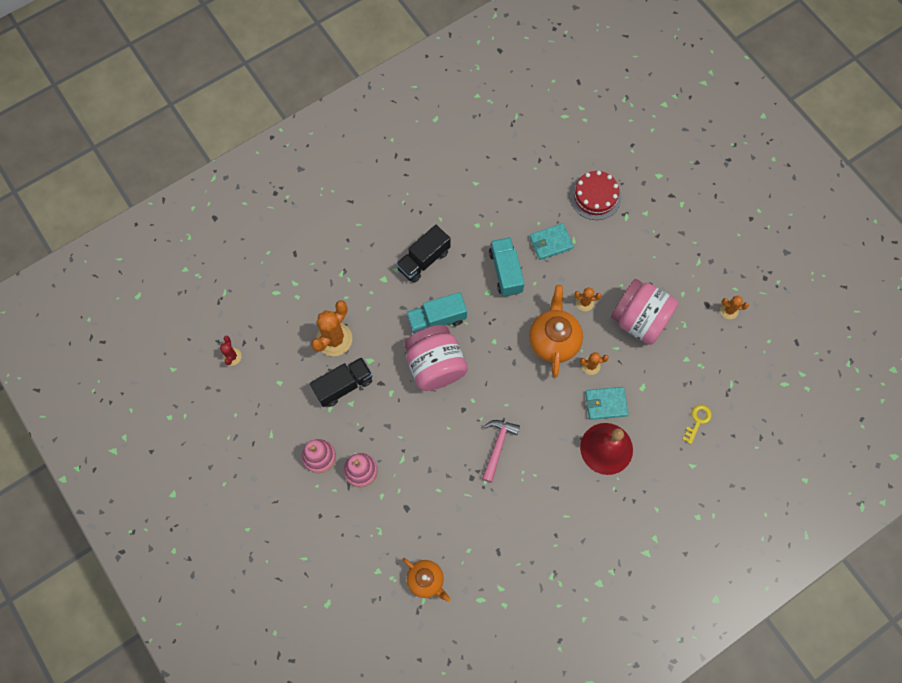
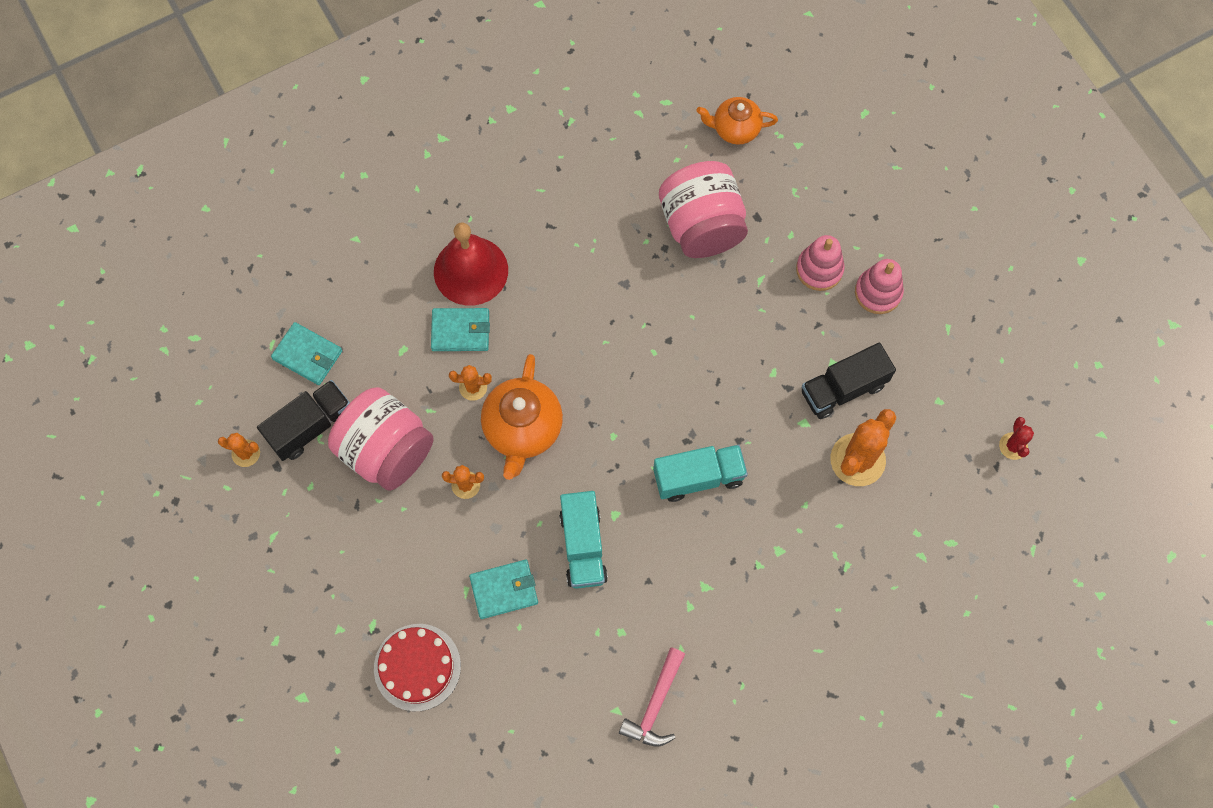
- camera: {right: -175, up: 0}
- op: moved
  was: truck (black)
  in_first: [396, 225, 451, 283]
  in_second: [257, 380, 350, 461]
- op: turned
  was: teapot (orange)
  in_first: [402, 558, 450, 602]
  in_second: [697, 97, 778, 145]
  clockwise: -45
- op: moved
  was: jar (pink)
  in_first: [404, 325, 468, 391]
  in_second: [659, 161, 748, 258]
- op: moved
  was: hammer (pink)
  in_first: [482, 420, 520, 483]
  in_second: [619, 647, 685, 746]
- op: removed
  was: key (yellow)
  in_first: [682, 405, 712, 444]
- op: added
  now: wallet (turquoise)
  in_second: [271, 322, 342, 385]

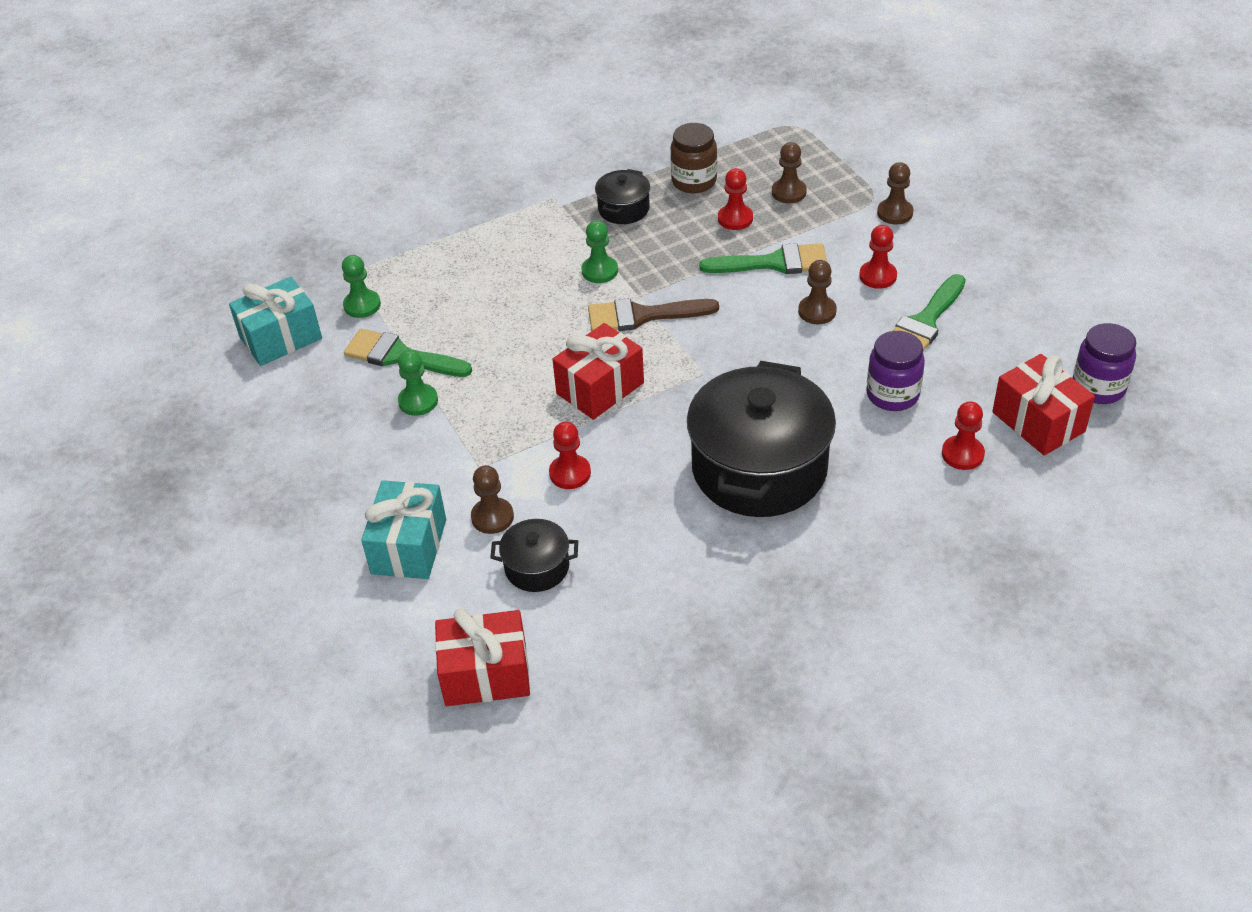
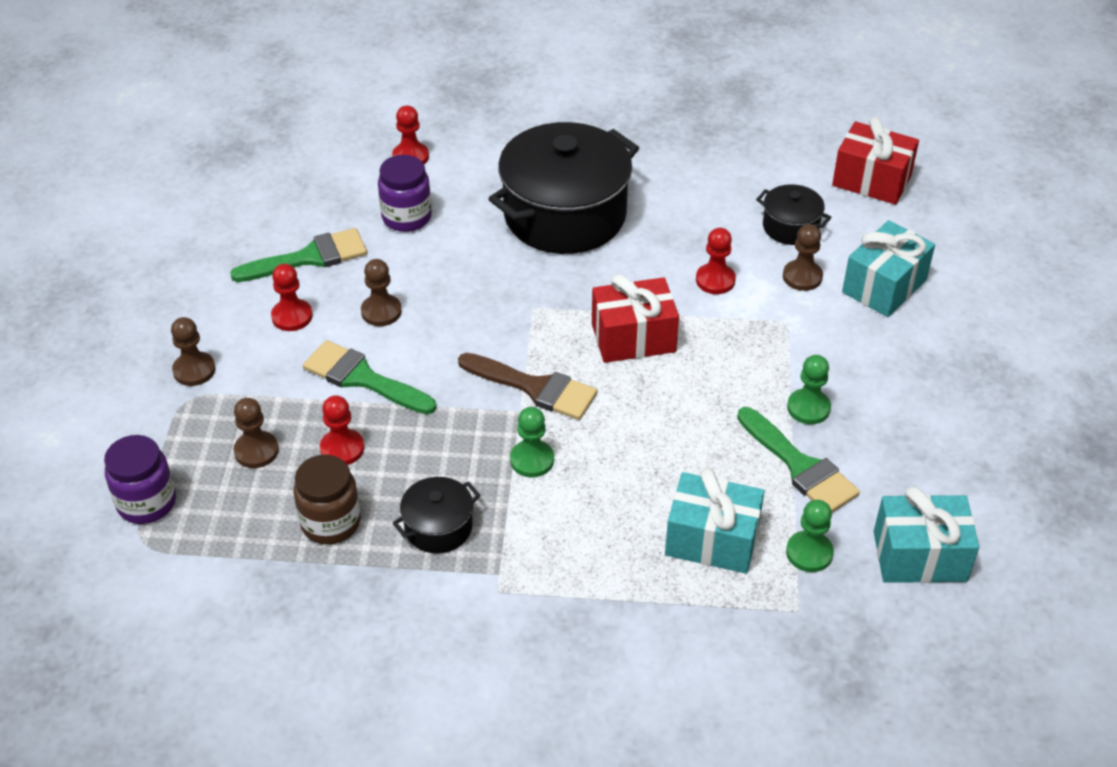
- camera: {right: -150, up: 0}
- op: removed
  was: gift (red)
  in_first: [992, 354, 1095, 455]
- op: moved
  was: jar (purple)
  in_first: [1073, 323, 1136, 404]
  in_second: [104, 435, 176, 524]
- op: added
  now: gift (turquoise)
  in_second: [665, 468, 765, 574]

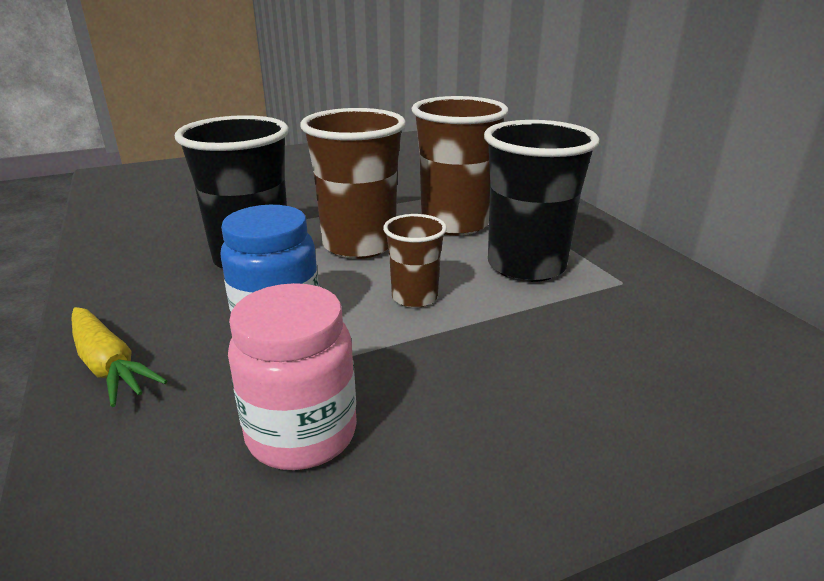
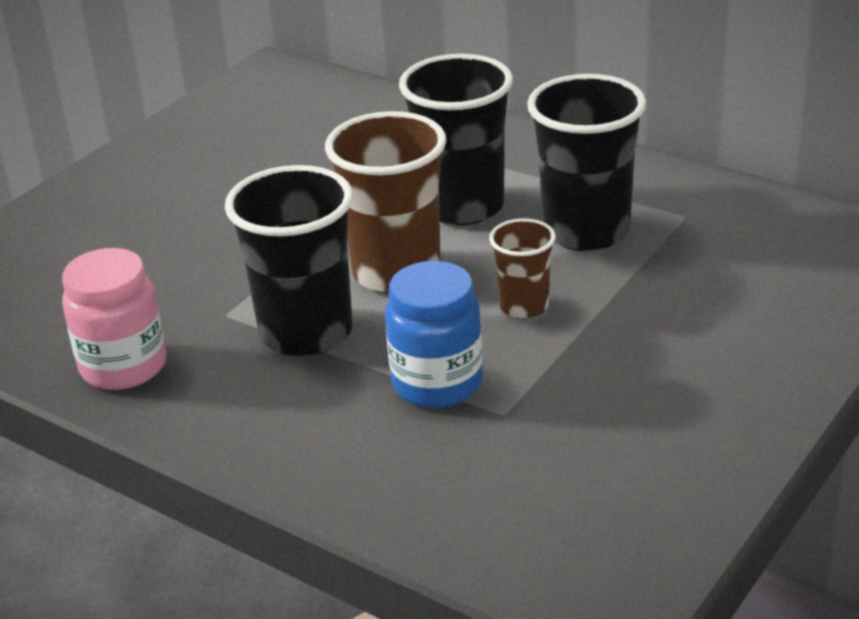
- camera: {right: -30, up: 5}
- op: removed
  was: carrot (yellow)
  in_first: [72, 307, 167, 407]
- op: moved
  was: jar (pink)
  in_first: [228, 283, 357, 470]
  in_second: [62, 248, 167, 390]
- op: recoloured
  was: cup (brown)
  now: cup (black)
  in_first: [412, 96, 508, 236]
  in_second: [399, 54, 513, 225]

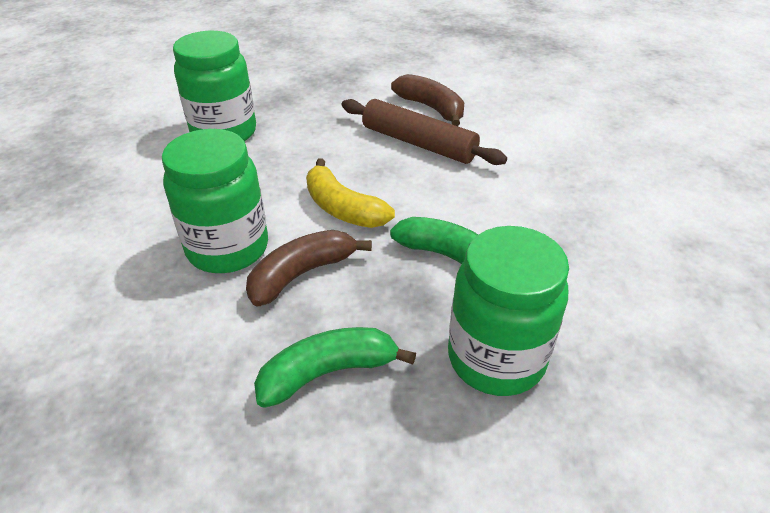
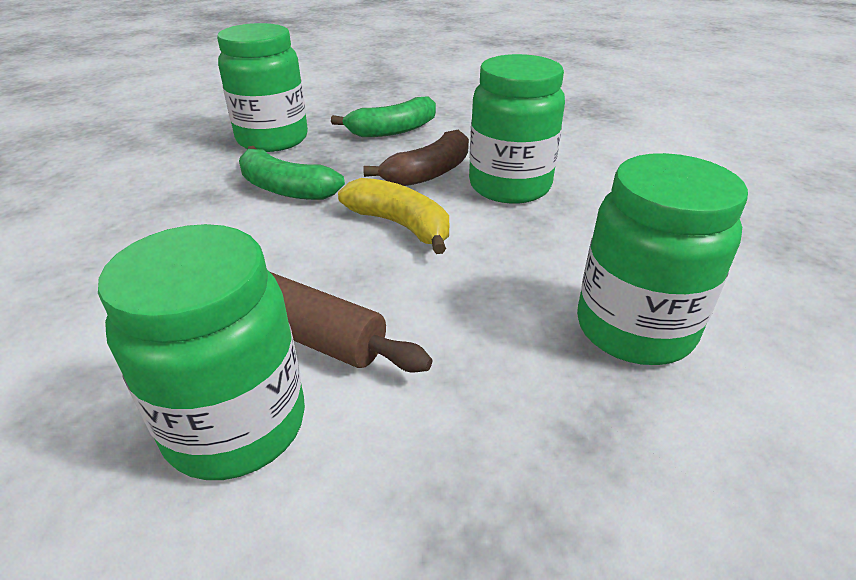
- camera: {right: 175, up: -5}
- op: replaced
  was: banana (brown)
  now: jar (green)
  in_first: [391, 74, 465, 126]
  in_second: [98, 224, 305, 480]

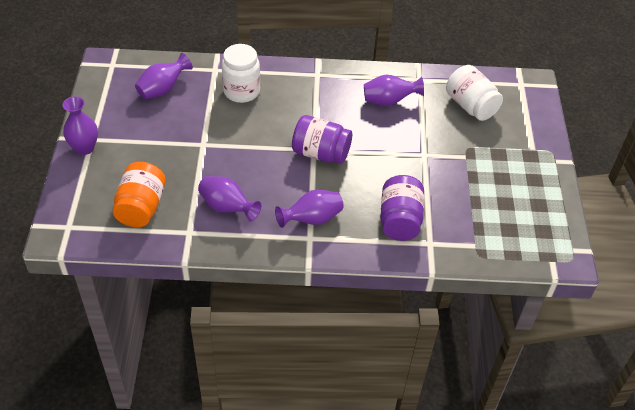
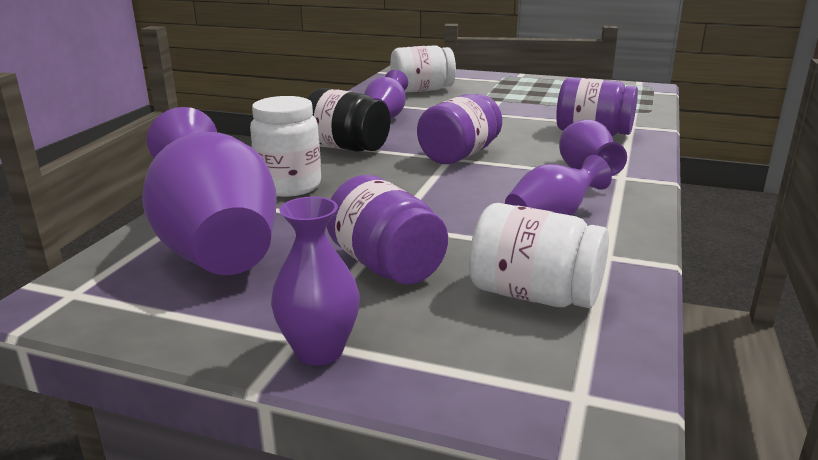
- camera: {right: -70, up: -25}
- op: recoloured
  was: jar (orange)
  now: jar (white)
  in_first: [113, 162, 166, 227]
  in_second: [469, 203, 609, 308]
- op: resized
  was: vase (purple)
  in_first: [135, 53, 193, 99]
  in_second: [142, 107, 277, 275]
  ratio: 1.87
- op: added
  now: jar (black)
  in_second: [307, 88, 390, 152]
- op: added
  now: jar (purple)
  in_second: [327, 175, 448, 284]

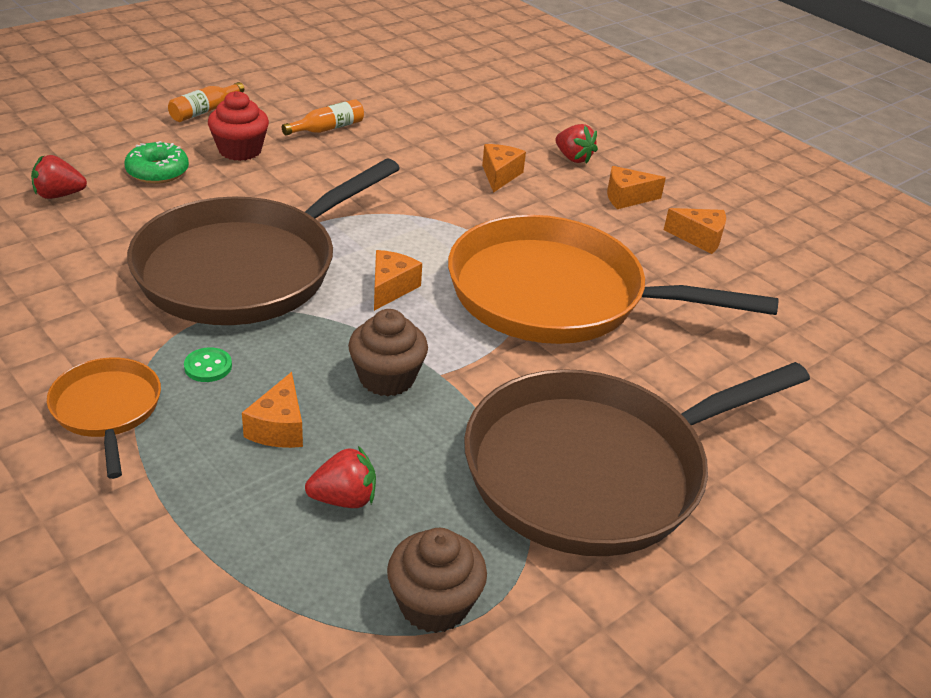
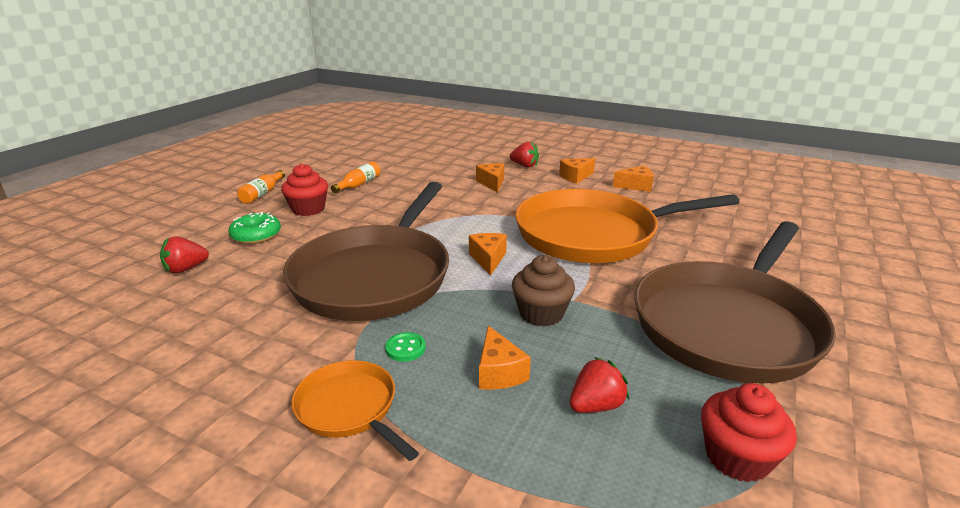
- camera: {right: -20, up: -10}
- op: recoloured
  was: cupcake (brown)
  now: cupcake (red)
  in_first: [387, 528, 487, 633]
  in_second: [701, 383, 797, 482]

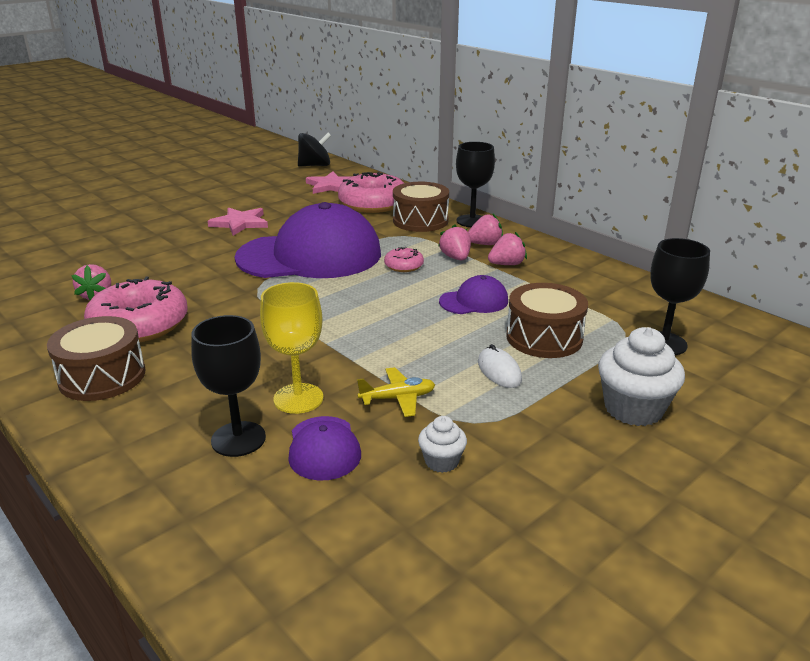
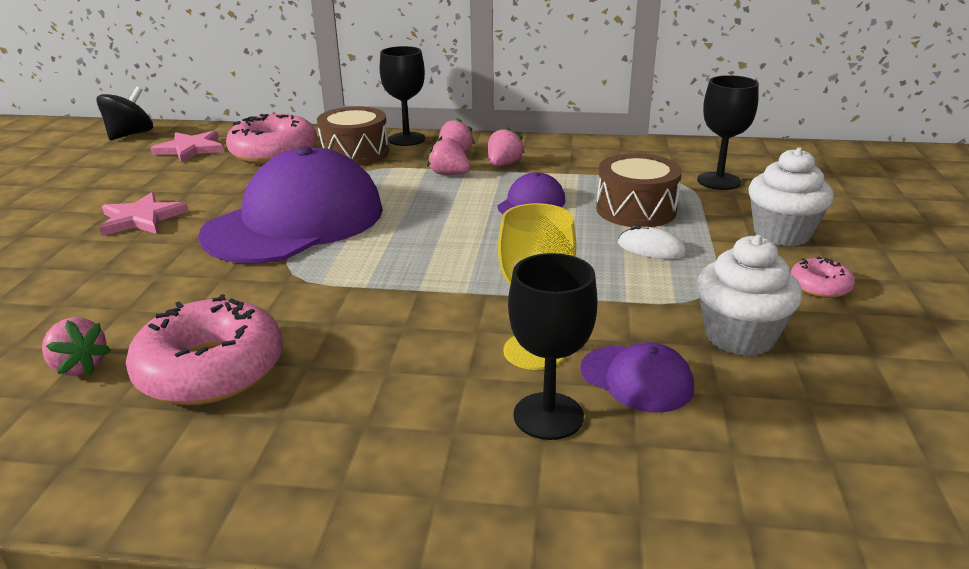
- camera: {right: -40, up: 0}
- op: removed
  was: drum (brown)
  in_first: [47, 316, 145, 401]
- op: removed
  was: plane (yellow)
  in_first: [357, 367, 435, 417]
- op: moved
  was: donut (pink)
  in_first: [384, 247, 424, 272]
  in_second: [790, 256, 855, 298]
- op: resized
  was: cupcake (white)
  in_first: [418, 416, 467, 473]
  in_second: [697, 235, 802, 356]
  ratio: 1.87

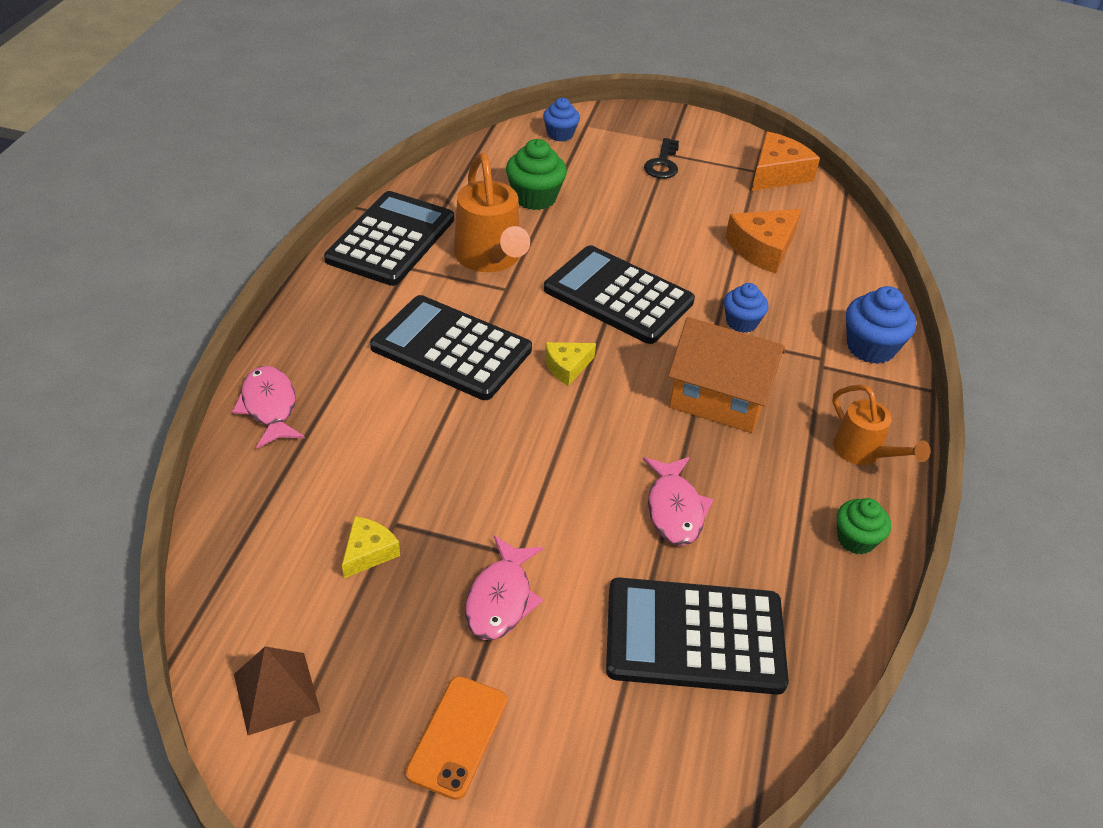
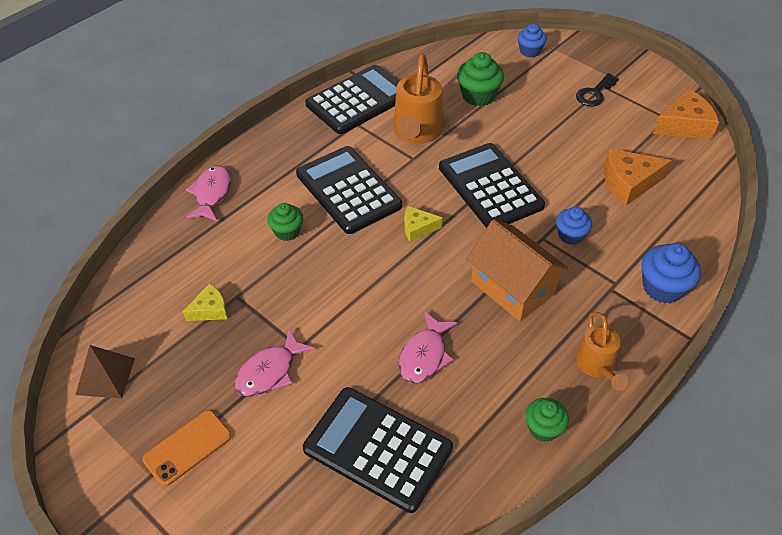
- camera: {right: 30, up: 5}
- op: added
  now: cupcake (green)
  in_second: [267, 203, 303, 241]

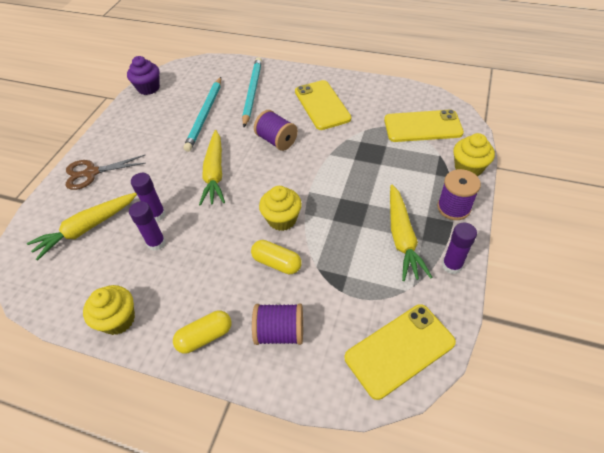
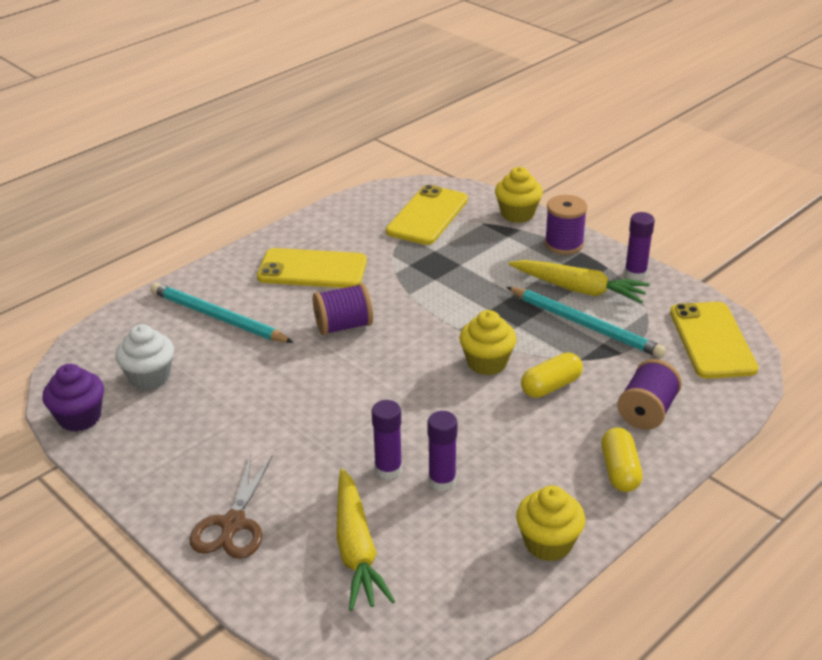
- camera: {right: -65, up: -15}
- op: moved
  was: pencil (turquoise)
  in_first: [183, 77, 221, 152]
  in_second: [507, 287, 666, 358]
- op: removed
  was: carrot (yellow)
  in_first: [199, 130, 225, 206]
- op: added
  now: cupcake (white)
  in_second: [116, 324, 174, 390]

